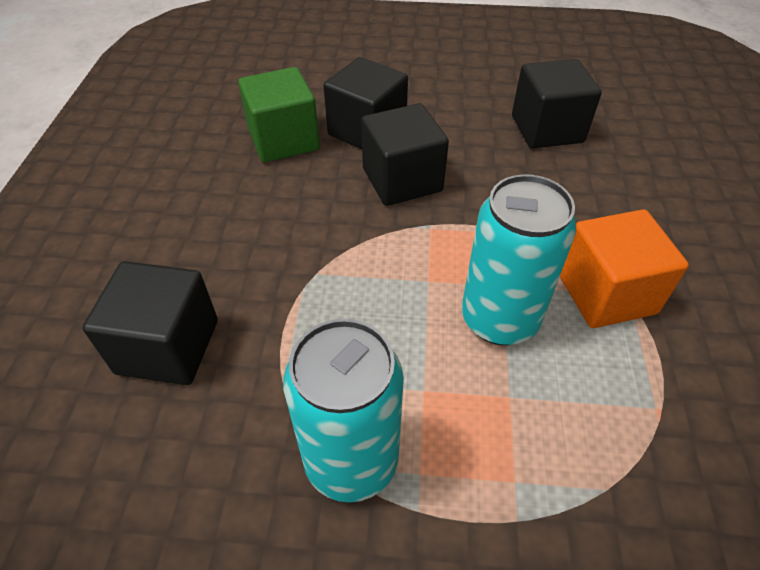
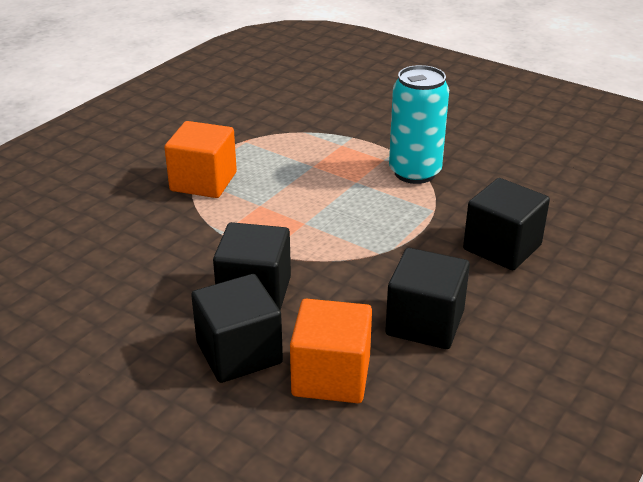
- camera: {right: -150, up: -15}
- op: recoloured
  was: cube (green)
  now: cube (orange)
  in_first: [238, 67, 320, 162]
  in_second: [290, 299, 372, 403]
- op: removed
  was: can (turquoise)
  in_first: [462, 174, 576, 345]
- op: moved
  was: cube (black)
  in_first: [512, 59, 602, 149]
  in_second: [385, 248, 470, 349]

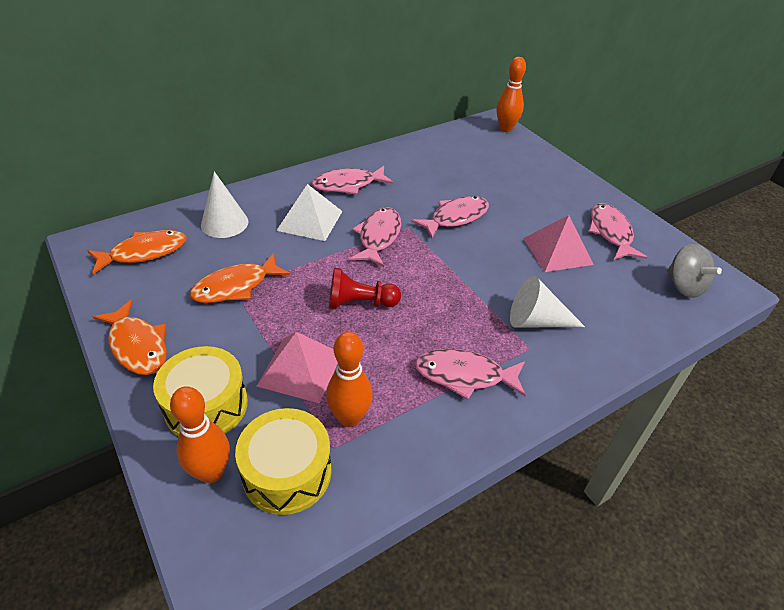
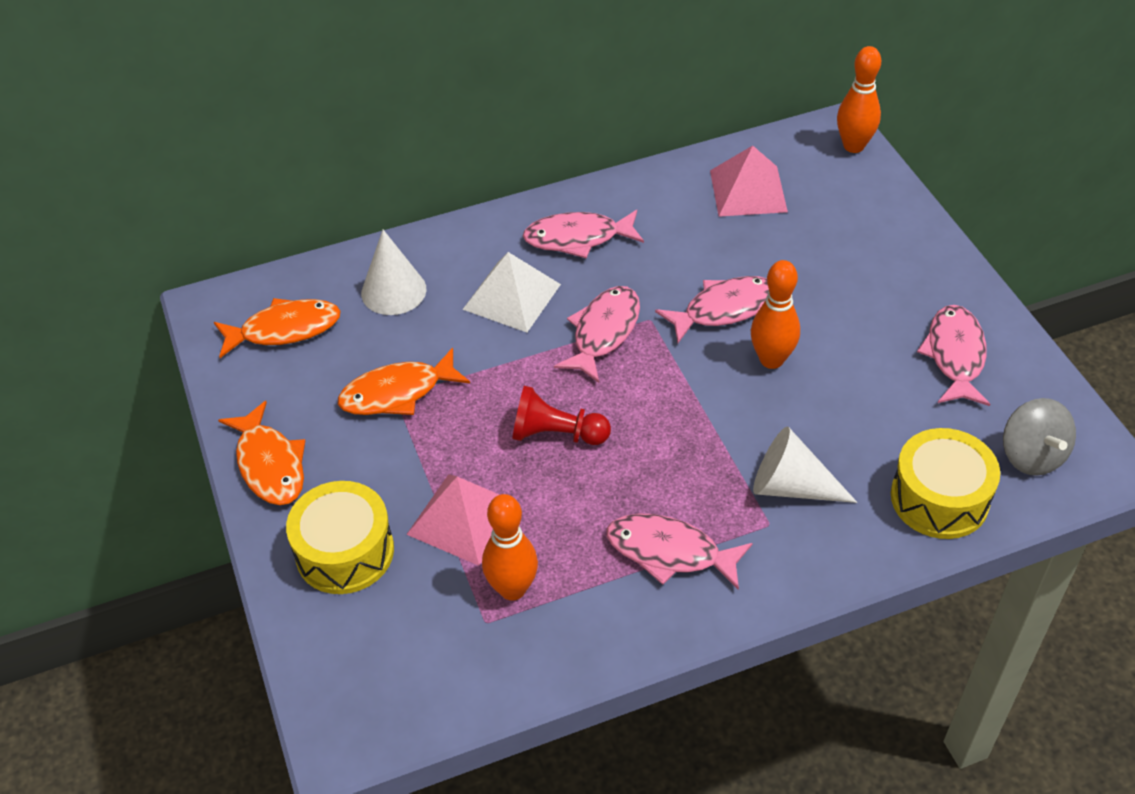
- camera: {right: 15, up: 5}
- op: moved
  was: bowling pin (orange)
  in_first: [170, 386, 230, 483]
  in_second: [751, 260, 800, 369]
- op: moved
  was: drum (yellow)
  in_first: [235, 408, 332, 515]
  in_second: [891, 428, 1000, 539]
- op: moved
  was: pyramid (pink)
  in_first: [523, 215, 594, 272]
  in_second: [710, 146, 788, 217]

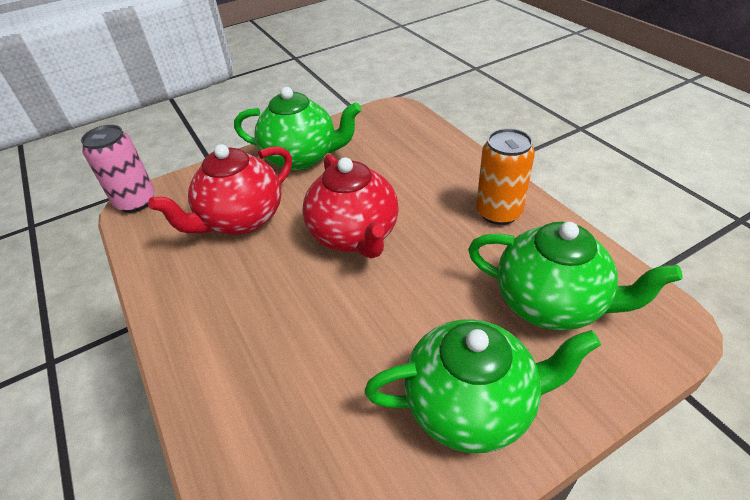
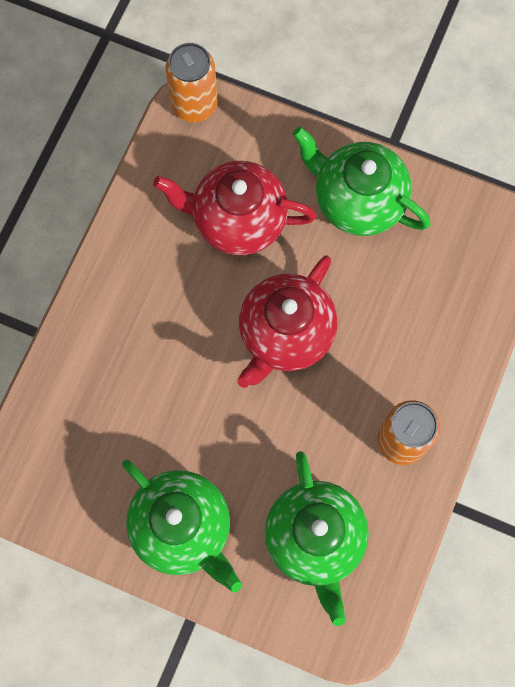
- camera: {right: 50, up: 30}
- op: recoloured
  was: can (pink)
  now: can (orange)
  in_first: [81, 125, 155, 213]
  in_second: [165, 43, 218, 122]
- op: turned
  was: teapot (green)
  in_first: [234, 87, 361, 170]
  in_second: [292, 127, 431, 236]
  clockwise: 150

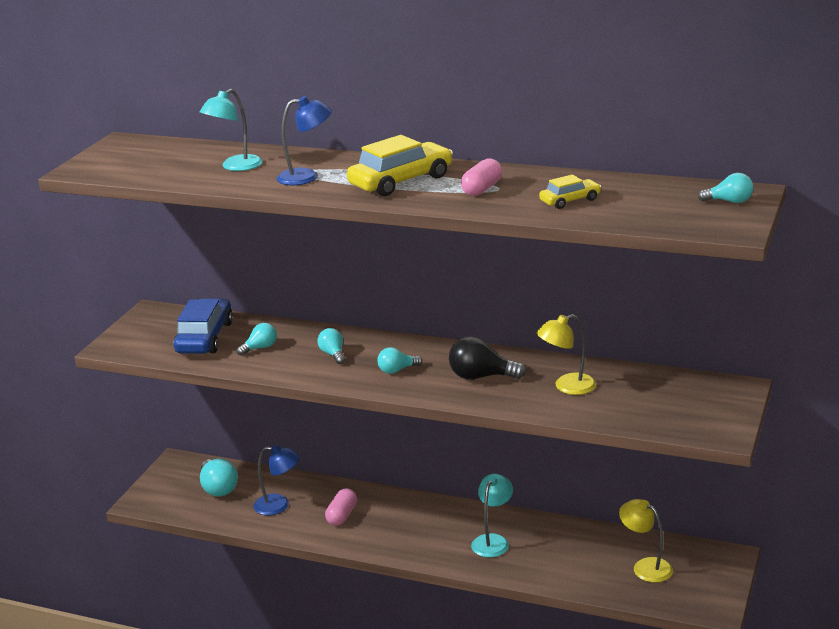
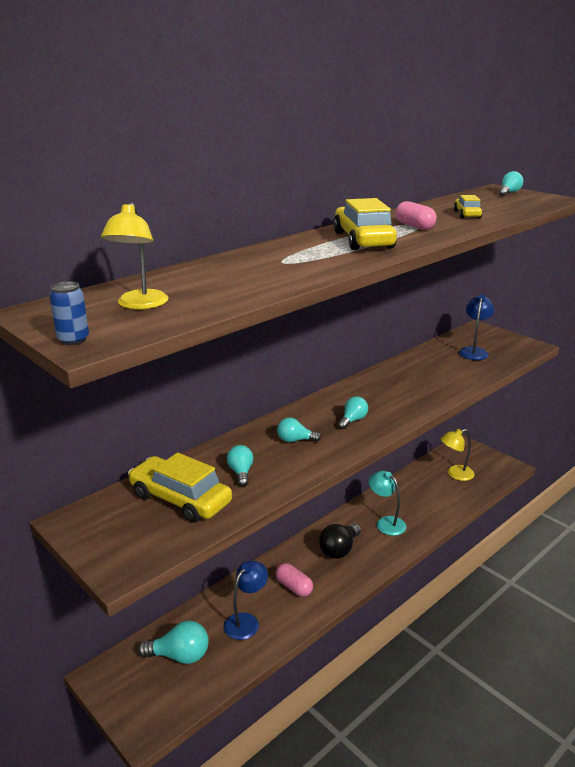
- camera: {right: -65, up: 0}
- op: recoloured
  was: car (blue)
  now: car (yellow)
  in_first: [174, 299, 233, 354]
  in_second: [128, 453, 232, 523]
- op: removed
  was: lamp (turquoise)
  in_first: [200, 89, 263, 171]
- op: moved
  was: lamp (blue)
  in_first: [277, 96, 332, 185]
  in_second: [459, 295, 494, 360]
- op: turned
  was: light bulb (turquoise)
  in_first: [377, 347, 423, 374]
  in_second: [338, 396, 368, 429]
  clockwise: -150
- op: moved
  was: light bulb (black)
  in_first: [449, 336, 526, 380]
  in_second: [319, 523, 361, 559]
- op: moved
  was: lamp (yellow)
  in_first: [537, 314, 596, 395]
  in_second: [101, 202, 169, 309]
- op: added
  now: can (blue)
  in_second: [49, 281, 89, 345]

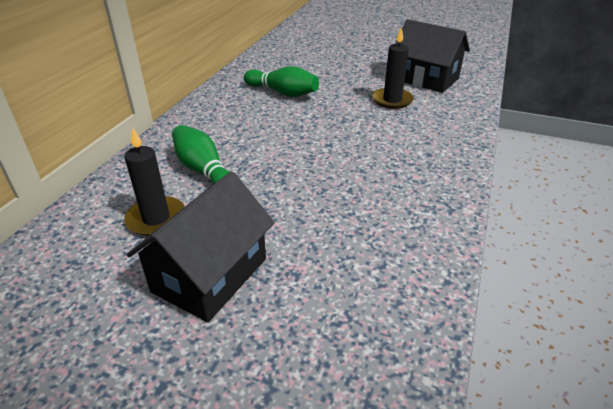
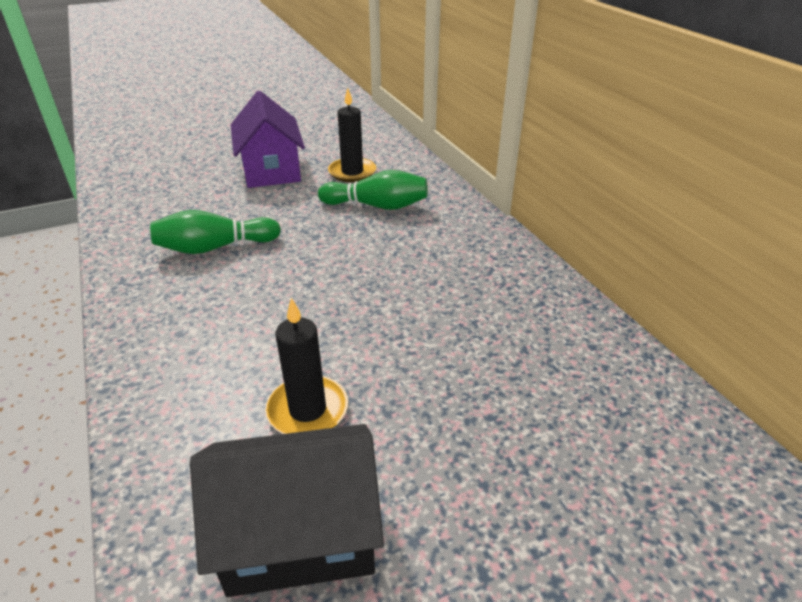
- camera: {right: 135, up: 0}
- op: recoloured
  was: house (black)
  now: house (purple)
  in_first: [127, 171, 275, 322]
  in_second: [231, 91, 305, 188]
- op: moved
  was: bowling pin (green)
  in_first: [244, 66, 319, 97]
  in_second: [150, 210, 281, 254]

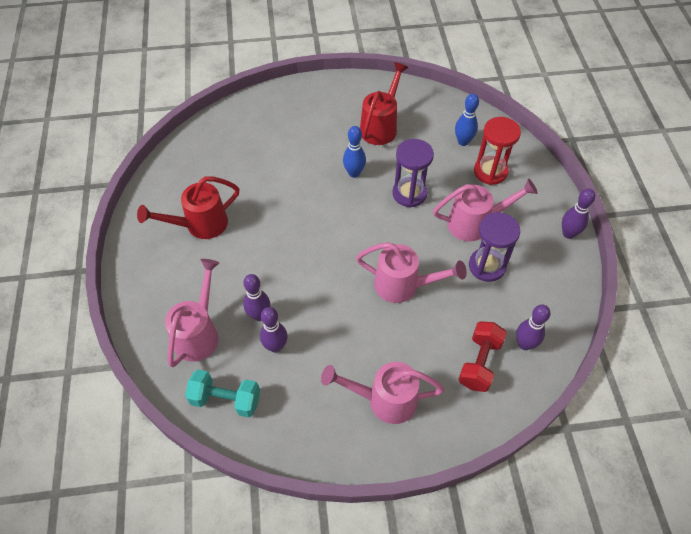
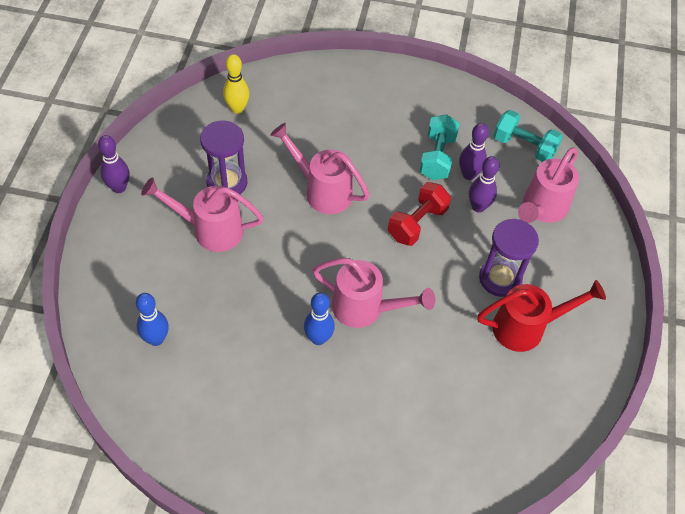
- camera: {right: -165, up: 0}
- op: moved
  was: watering can (pink)
  in_first: [321, 362, 444, 424]
  in_second: [313, 258, 435, 328]
- op: removed
  was: watering can (red)
  in_first: [360, 62, 409, 145]
- op: moved
  was: hourglass (purple)
  in_first: [392, 139, 434, 208]
  in_second: [479, 219, 539, 297]
- op: moved
  was: dumbbell (red)
  in_first: [458, 321, 507, 392]
  in_second: [388, 182, 451, 246]
- op: removed
  was: hourglass (red)
  in_first: [474, 117, 521, 185]
- op: recoloured
  was: bowling pin (purple)
  now: bowling pin (yellow)
  in_first: [516, 305, 550, 350]
  in_second: [223, 54, 249, 114]
- op: added
  now: dumbbell (turquoise)
  in_second: [419, 114, 460, 180]

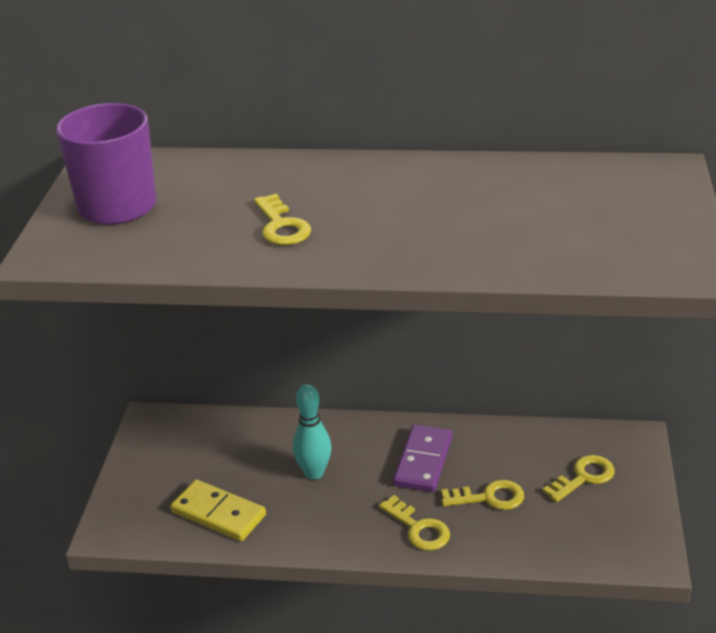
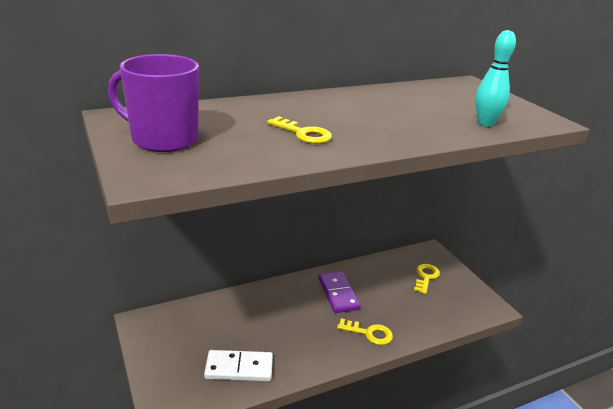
- camera: {right: -35, up: -5}
- op: recoloured
  was: domino (yellow)
  now: domino (white)
  in_first: [171, 480, 266, 541]
  in_second: [204, 350, 273, 381]
- op: moved
  was: bowling pin (turquoise)
  in_first: [293, 384, 331, 480]
  in_second: [475, 30, 516, 126]
- op: removed
  was: key (yellow)
  in_first: [441, 480, 524, 510]

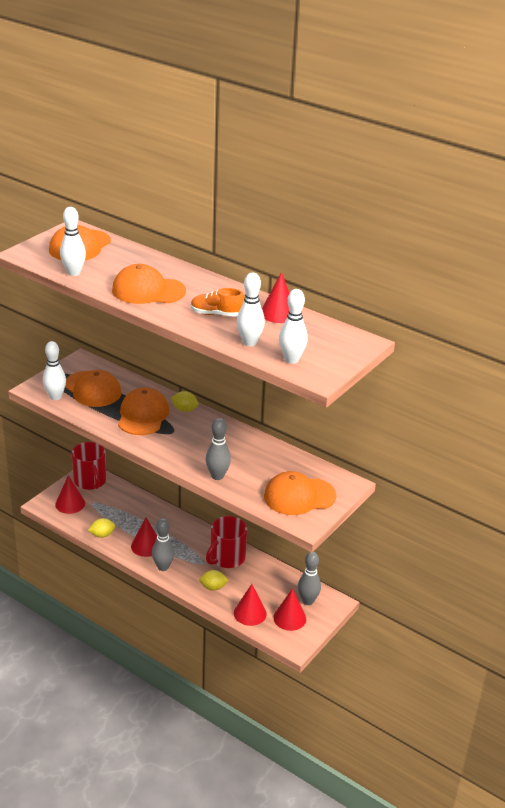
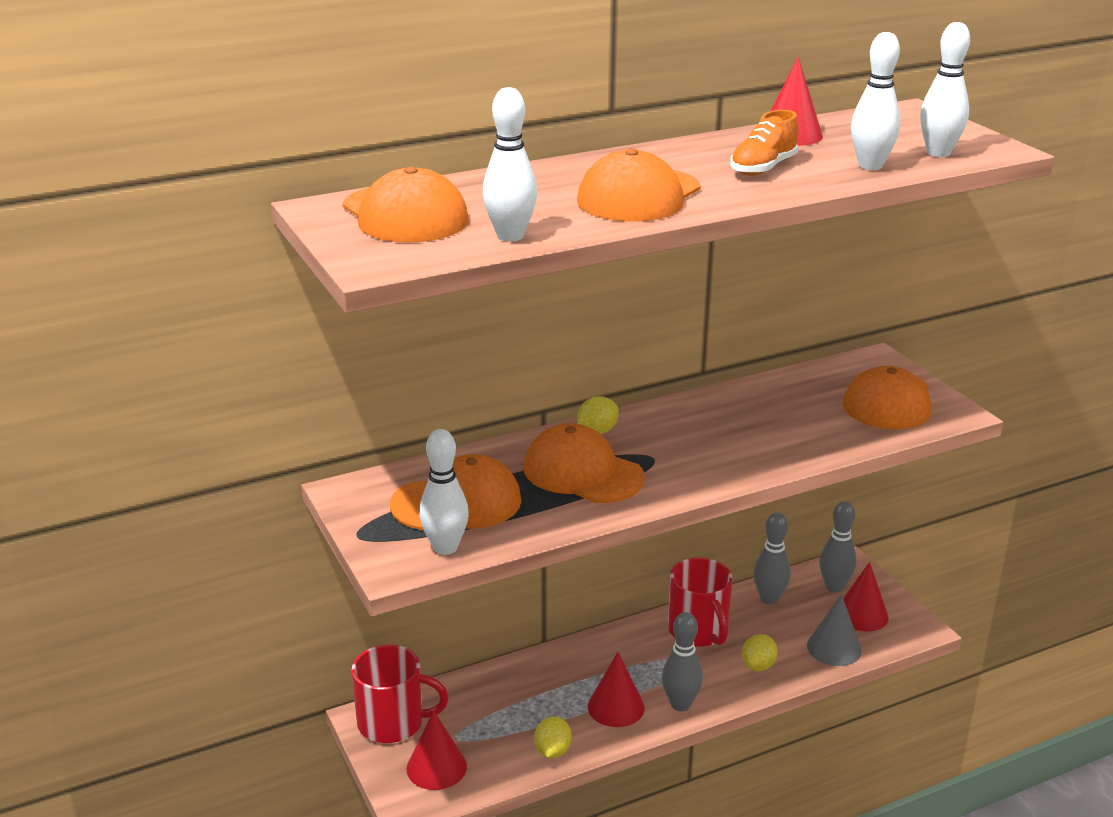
- camera: {right: -60, up: -5}
- op: moved
  was: bowling pin (grey)
  in_first: [206, 418, 231, 480]
  in_second: [753, 512, 791, 605]
- op: recoloured
  was: cone (red)
  now: cone (grey)
  in_first: [234, 584, 267, 626]
  in_second: [807, 594, 862, 666]

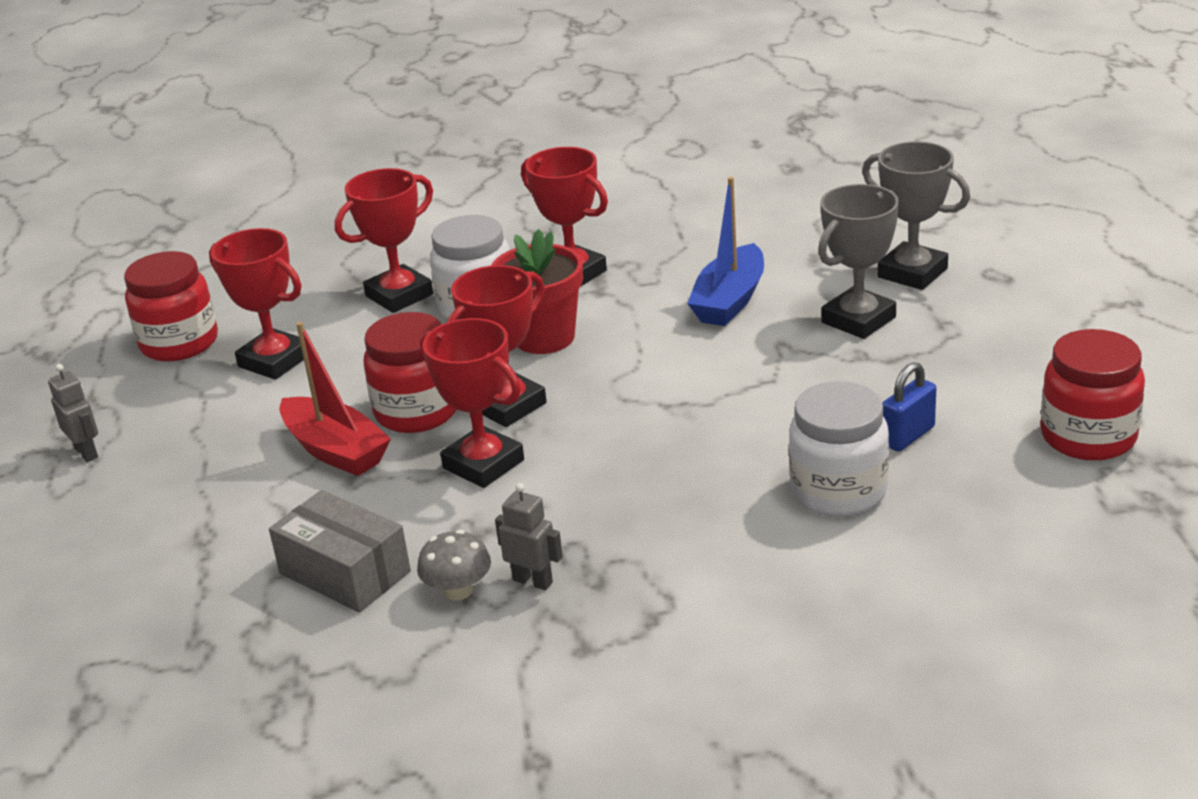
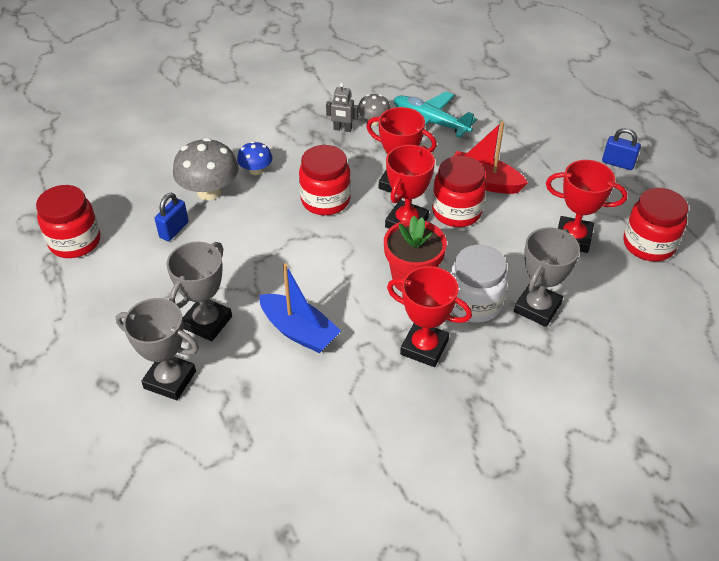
- camera: {right: 160, up: 15}
- op: replaced
  was: robot (grey)
  now: padlock (blue)
  in_first: [48, 364, 98, 462]
  in_second: [602, 128, 641, 170]
- op: replaced
  was: box (grey)
  now: plane (turquoise)
  in_first: [269, 490, 411, 613]
  in_second: [394, 91, 477, 138]
- op: recoloured
  was: trophy (red)
  now: trophy (grey)
  in_first: [335, 168, 433, 313]
  in_second: [514, 227, 580, 327]
- op: turned
  was: boat (blue)
  in_first: [687, 177, 764, 326]
  in_second: [259, 263, 341, 353]
  clockwise: 120
- op: replaced
  was: jar (white)
  now: mushroom (grey)
  in_first: [789, 381, 889, 517]
  in_second: [173, 138, 239, 200]
- op: added
  now: mushroom (blue)
  in_second: [237, 141, 272, 175]
- op: added
  now: jar (red)
  in_second: [299, 145, 351, 215]

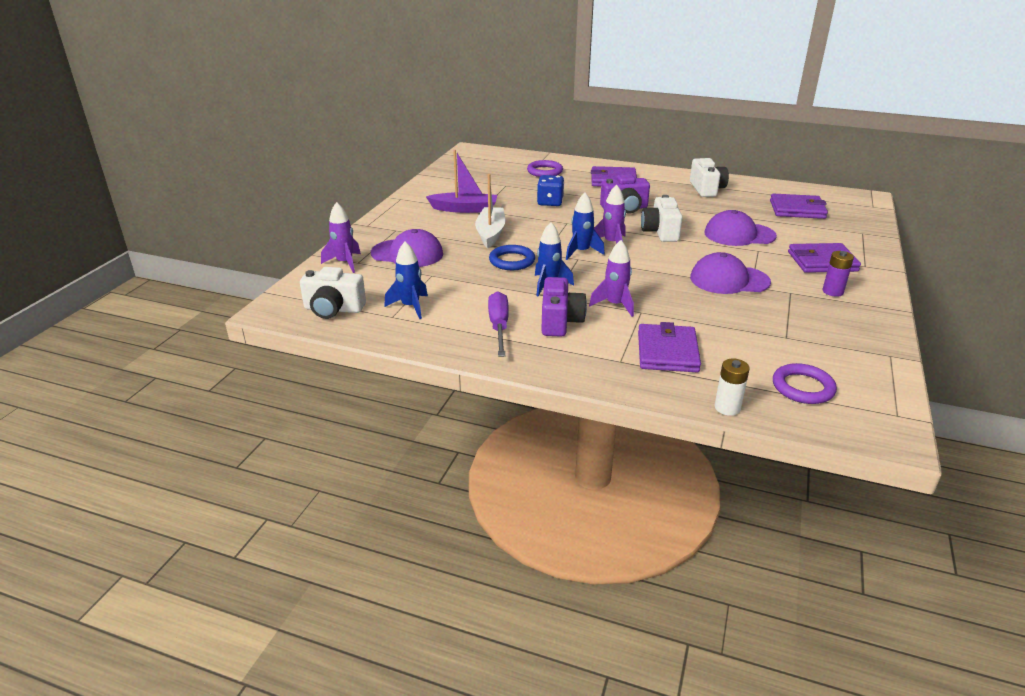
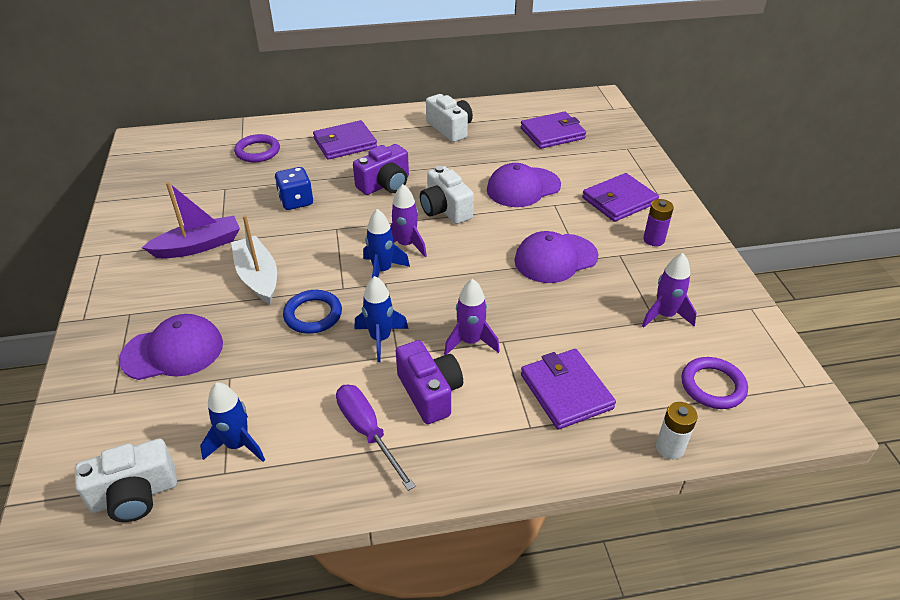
- camera: {right: -30, up: 10}
- op: moved
  was: rocket (purple)
  in_first: [321, 202, 361, 273]
  in_second: [642, 253, 697, 328]

